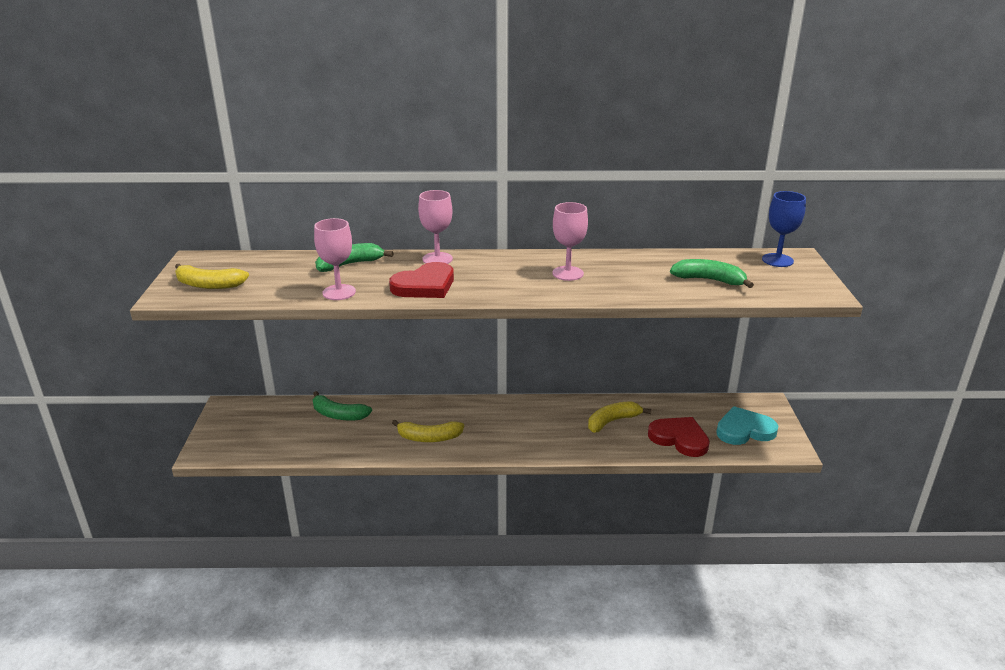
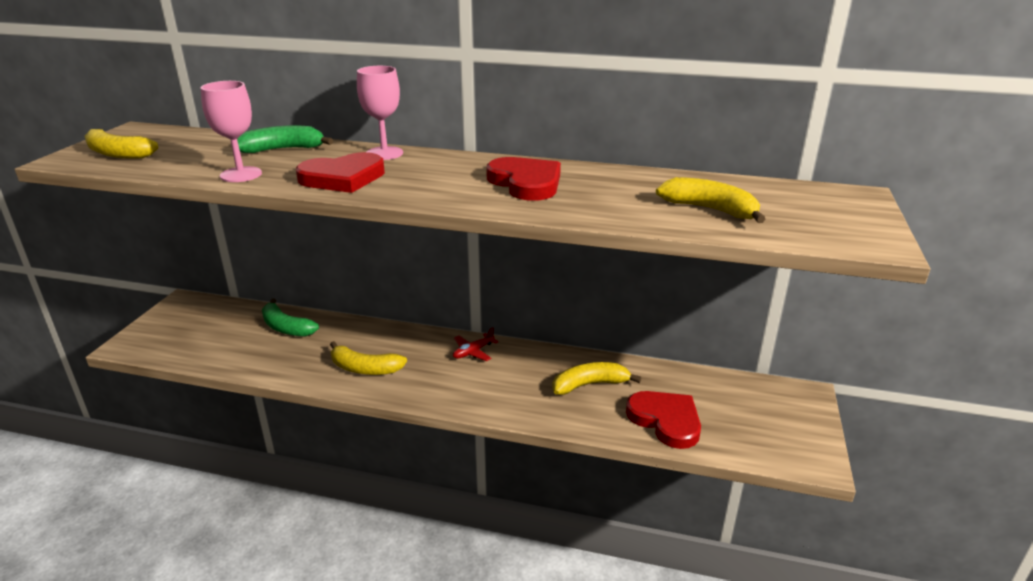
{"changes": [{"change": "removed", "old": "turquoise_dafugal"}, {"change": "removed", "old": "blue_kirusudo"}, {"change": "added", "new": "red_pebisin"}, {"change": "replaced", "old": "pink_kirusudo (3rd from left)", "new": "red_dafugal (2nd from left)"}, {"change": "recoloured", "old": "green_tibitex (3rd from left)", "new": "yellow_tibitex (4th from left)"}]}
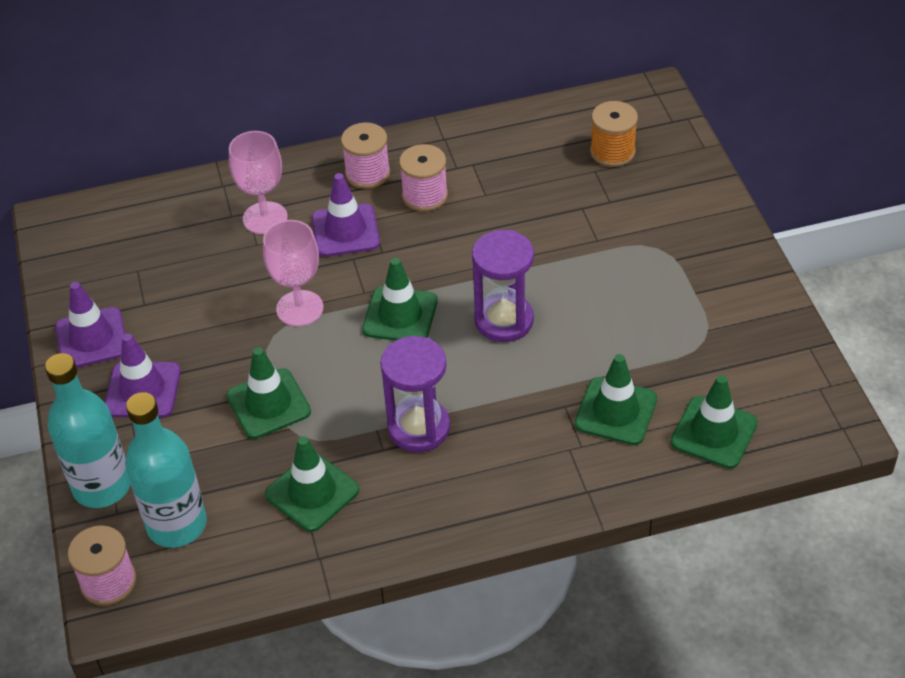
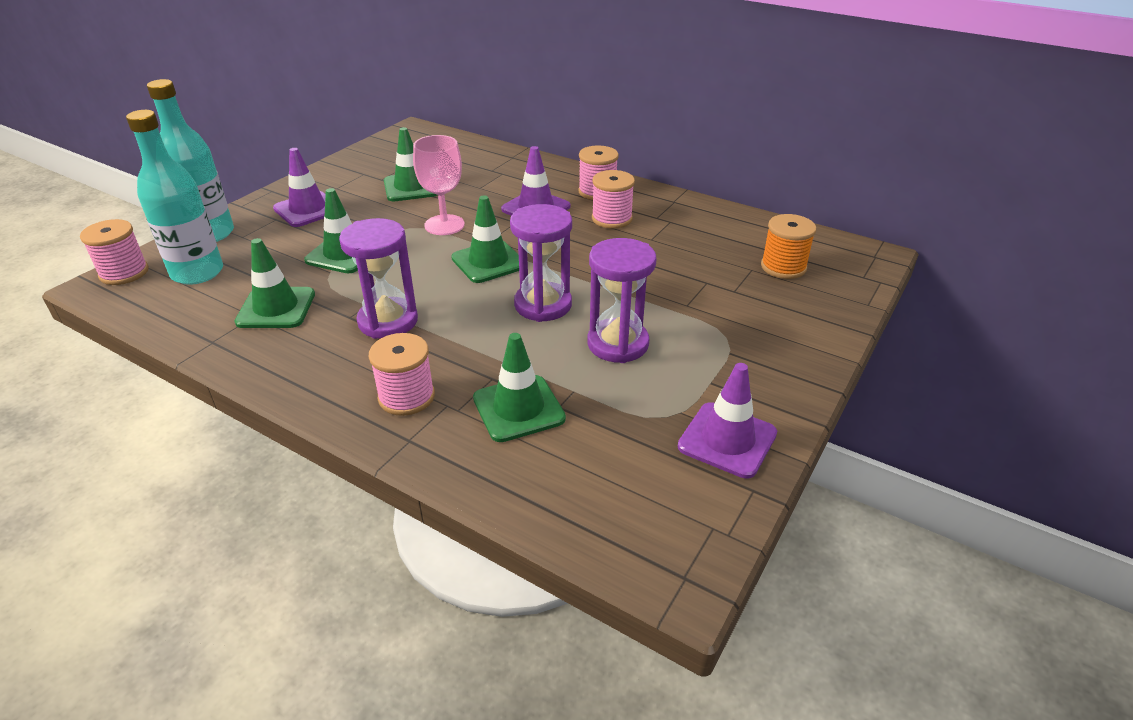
{"changes": [{"change": "removed", "old": "pink_kirusudo (1st from left)"}, {"change": "added", "new": "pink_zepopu (2nd from left)"}, {"change": "added", "new": "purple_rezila (3rd from left)"}, {"change": "moved", "old": "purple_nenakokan (1st from left in the first image)", "new": "purple_nenakokan (3rd from left)"}, {"change": "moved", "old": "green_nenakokan (5th from left in the first image)", "new": "green_nenakokan (3rd from left)"}]}
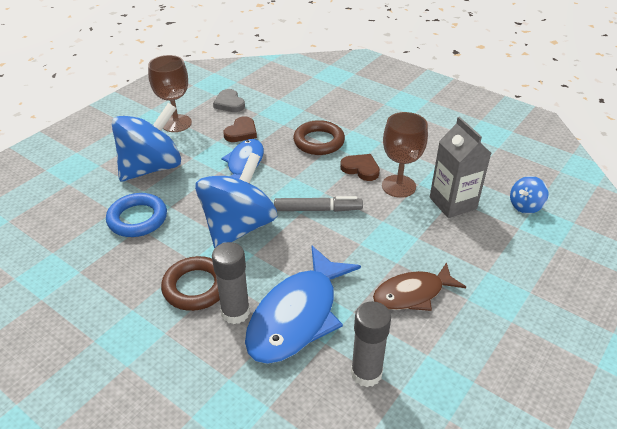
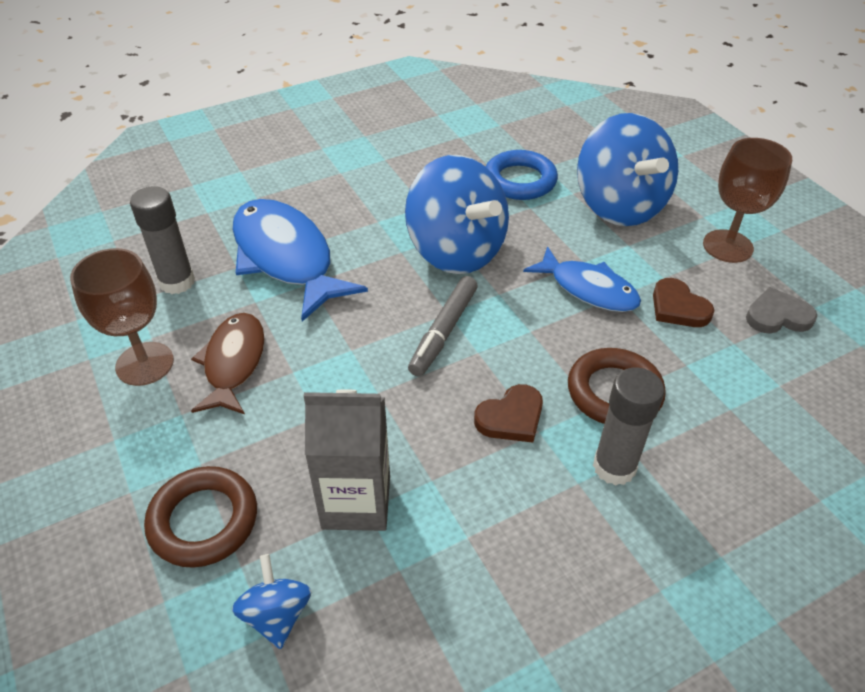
{"changes": [{"change": "moved", "old": "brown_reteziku (1st from left)"}, {"change": "moved", "old": "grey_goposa (1st from left in the first image)", "new": "grey_goposa (2nd from left)"}, {"change": "moved", "old": "brown_kirusudo (2nd from left in the first image)", "new": "brown_kirusudo (1st from left)"}]}
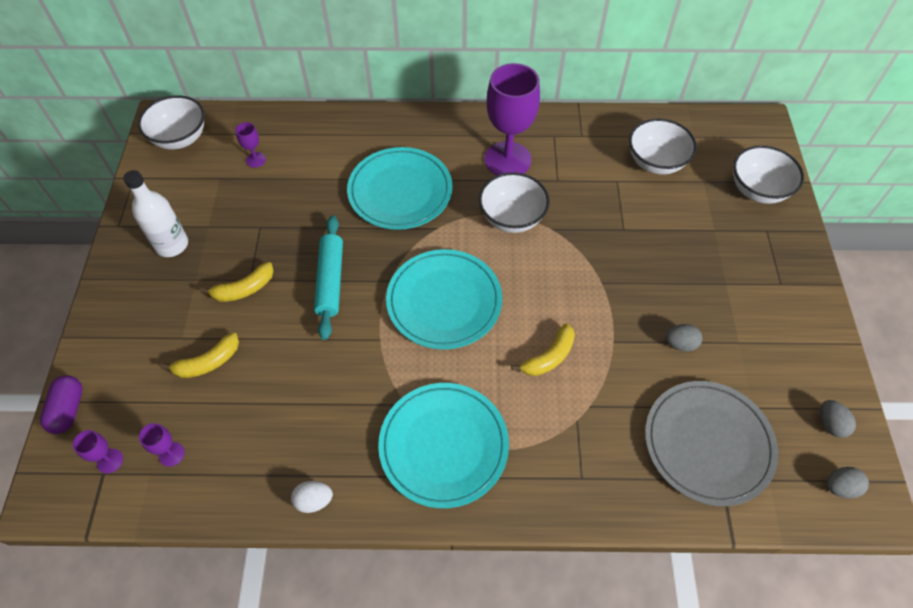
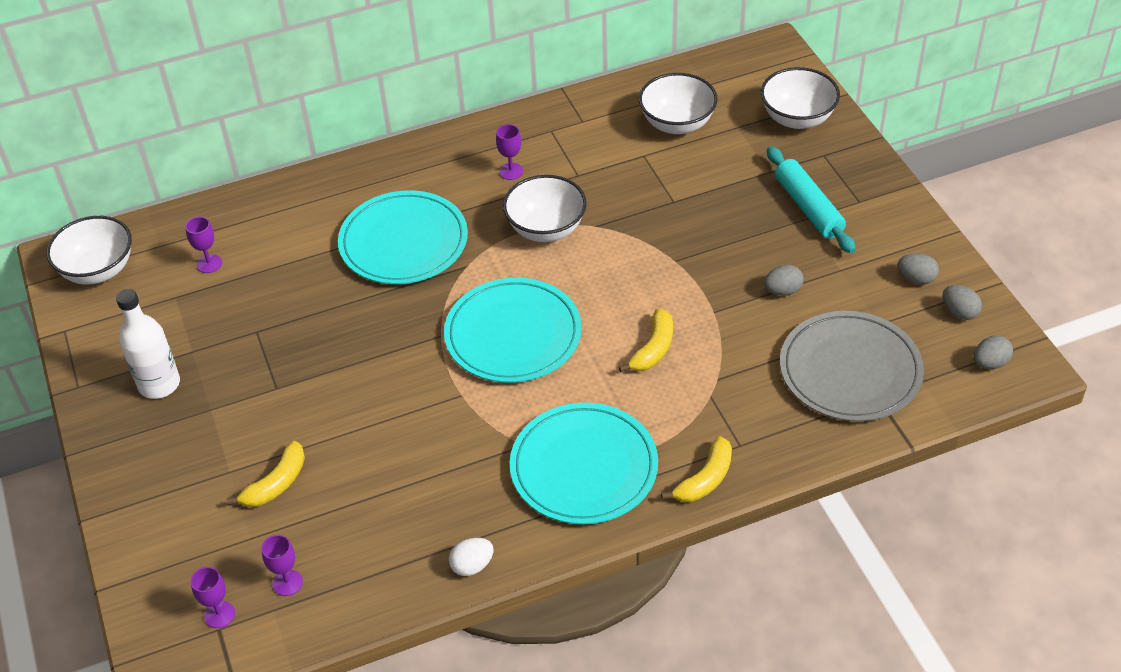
{"changes": [{"change": "removed", "old": "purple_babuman"}, {"change": "added", "new": "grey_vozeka (2nd from left)"}, {"change": "moved", "old": "yellow_tibitex (2nd from left in the first image)", "new": "yellow_tibitex (3rd from left)"}, {"change": "moved", "old": "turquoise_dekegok"}, {"change": "resized", "old": "purple_kirusudo (4th from left)", "factor": 0.42}]}
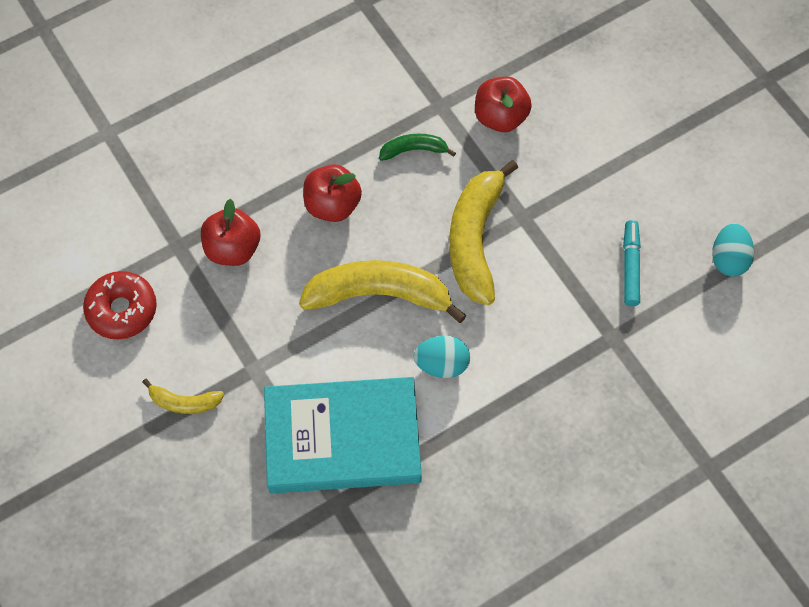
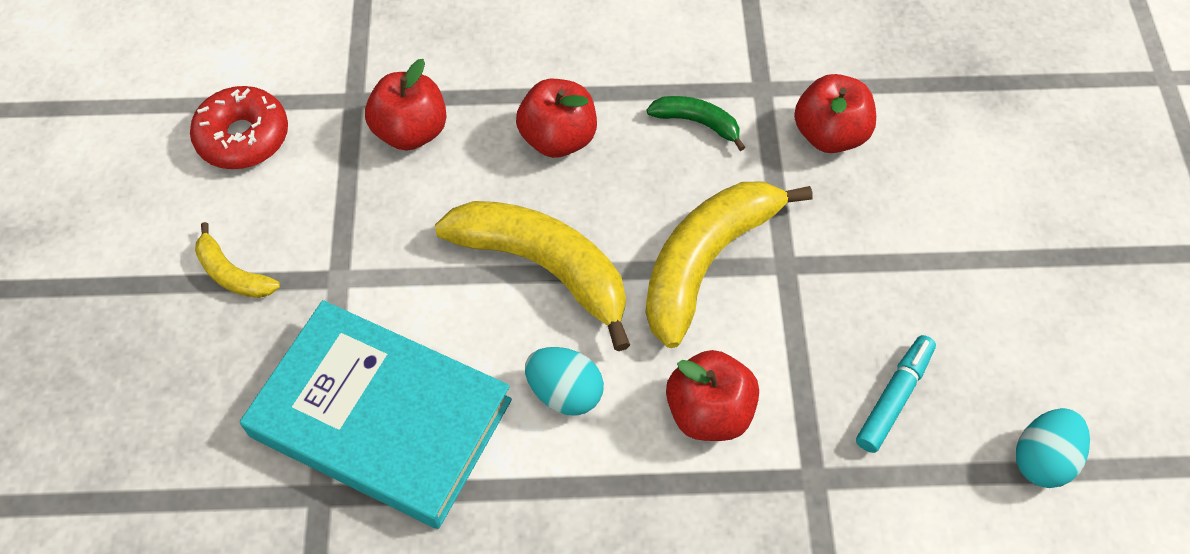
{"changes": [{"change": "added", "new": "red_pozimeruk (3rd from left)"}]}
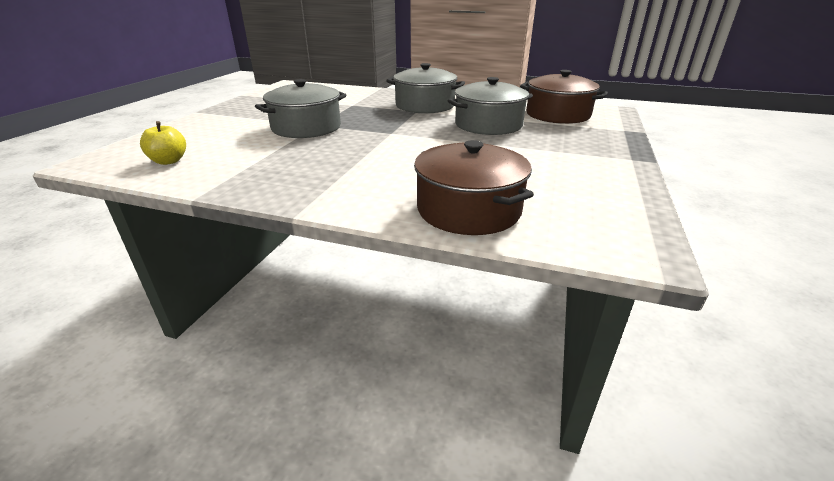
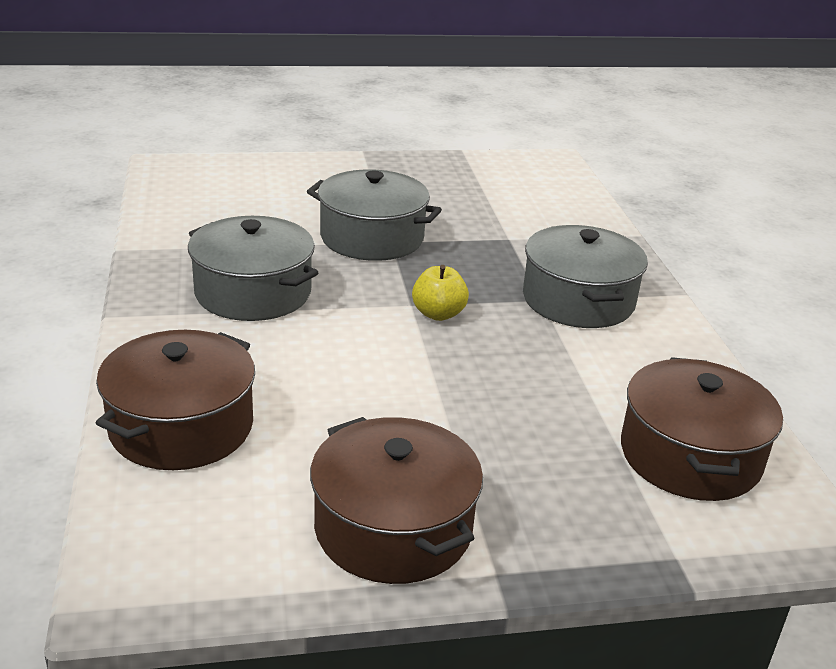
{"changes": [{"change": "added", "new": "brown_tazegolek (2nd from left)"}, {"change": "moved", "old": "yellow_pozimeruk"}, {"change": "moved", "old": "grey_tazegolek (3rd from left in the first image)", "new": "grey_tazegolek (1st from left)"}]}
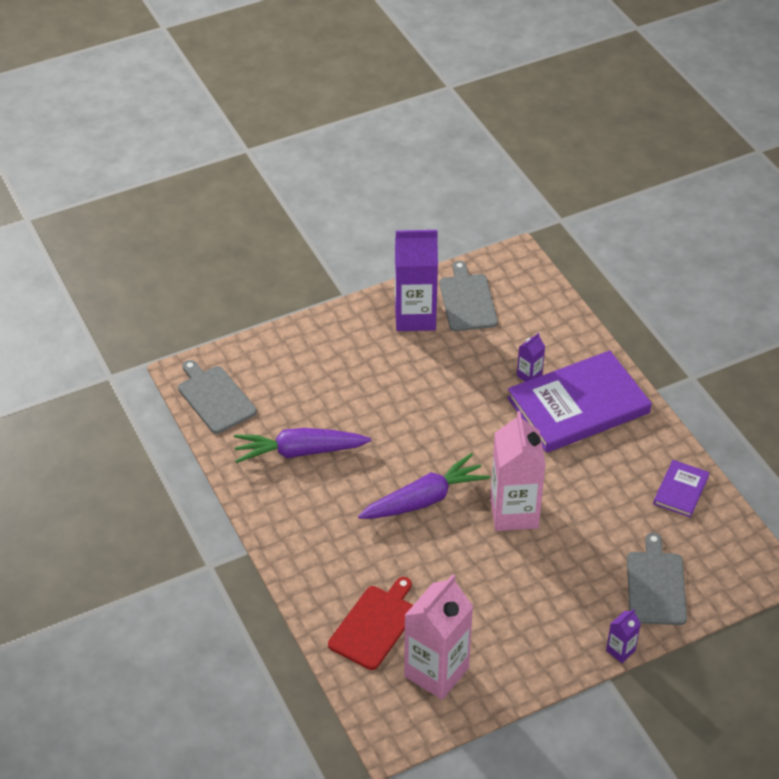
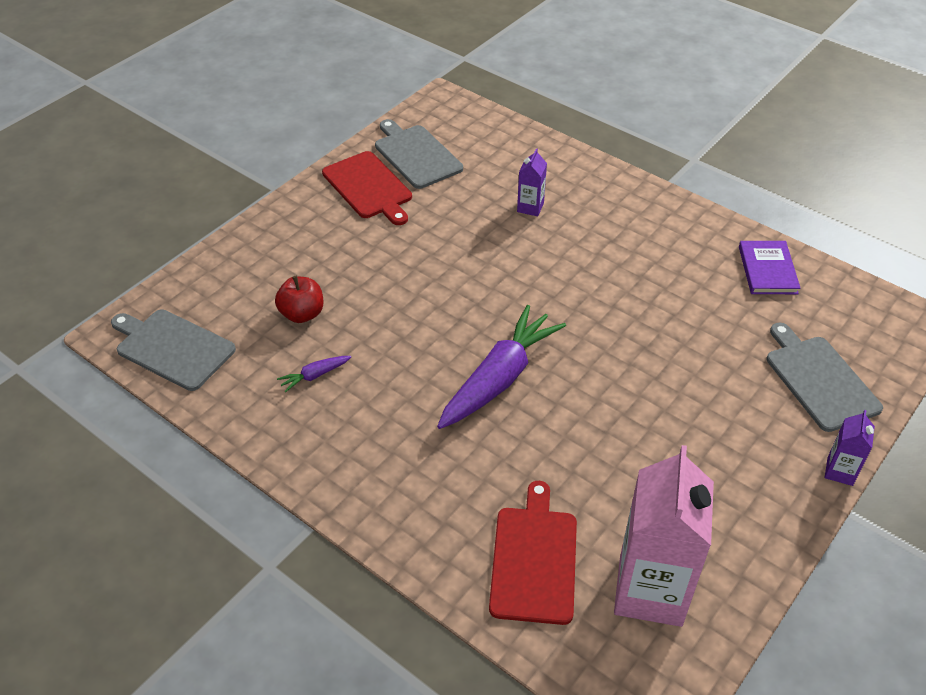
{"changes": [{"change": "removed", "old": "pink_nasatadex (2nd from left)"}, {"change": "removed", "old": "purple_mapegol (1st from left)"}, {"change": "added", "new": "red_pozimeruk"}, {"change": "replaced", "old": "purple_nasatadex (1st from left)", "new": "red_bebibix (1st from left)"}, {"change": "resized", "old": "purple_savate (1st from left)", "factor": 0.42}]}
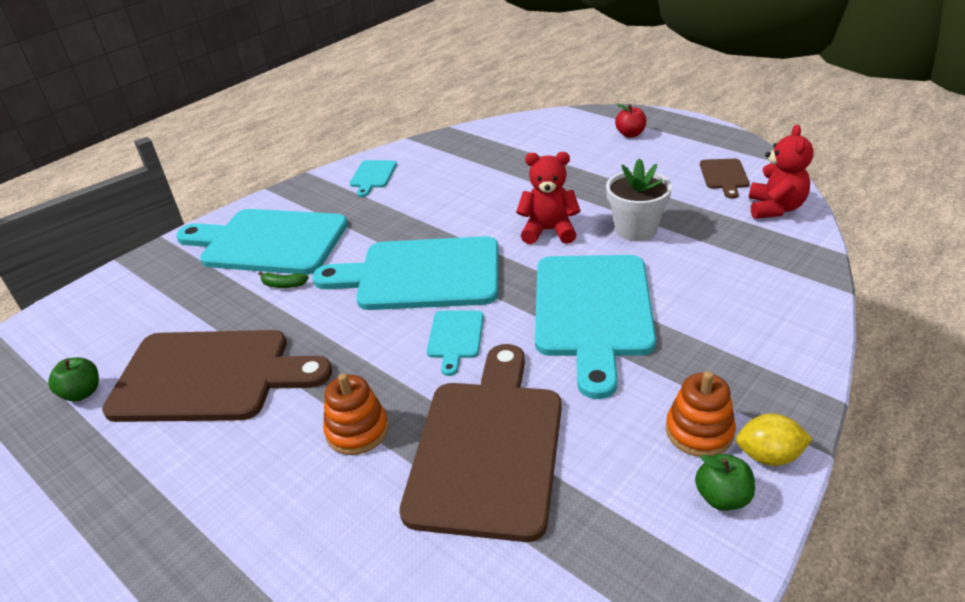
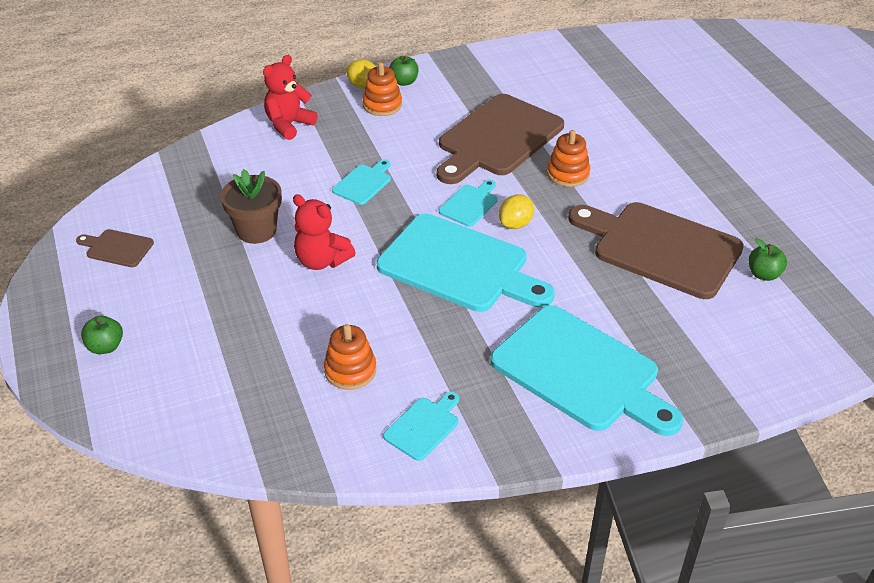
{"changes": [{"change": "removed", "old": "green_tibitex"}, {"change": "added", "new": "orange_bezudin (1st from left)"}, {"change": "added", "new": "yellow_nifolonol (2nd from left)"}, {"change": "moved", "old": "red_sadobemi (2nd from left in the first image)", "new": "red_sadobemi (1st from left)"}, {"change": "recoloured", "old": "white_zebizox", "new": "brown_zebizox"}, {"change": "recoloured", "old": "red_pozimeruk", "new": "green_pozimeruk (1st from left)"}, {"change": "turned", "old": "brown_bebibix (3rd from left in the first image)", "degrees": -105}, {"change": "resized", "old": "turquoise_bebibix (5th from left in the first image)", "factor": 0.44}]}
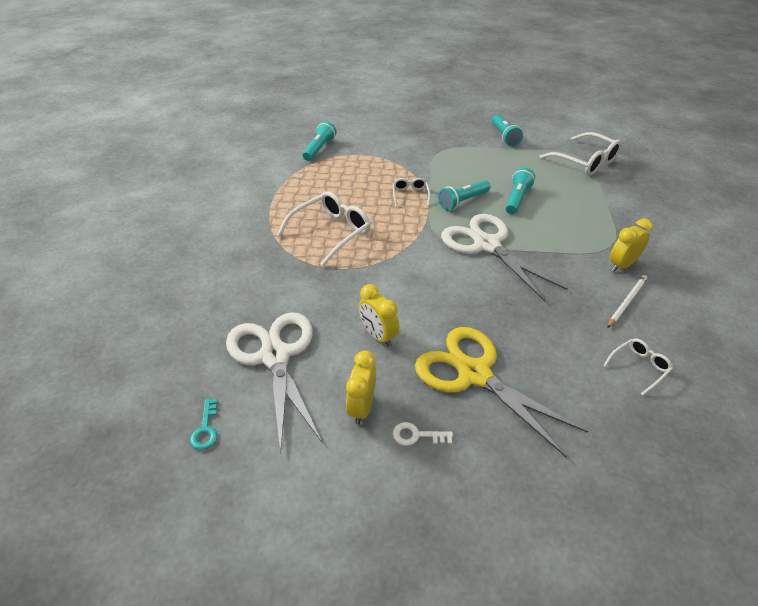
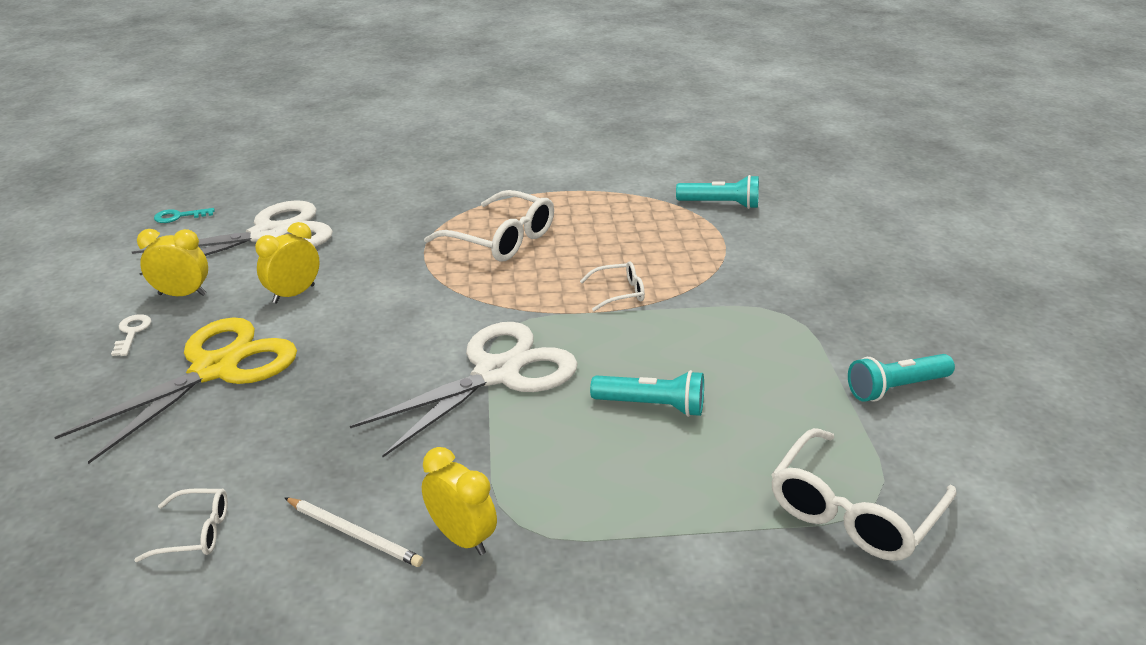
{"changes": [{"change": "removed", "old": "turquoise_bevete (2nd from left)"}, {"change": "turned", "old": "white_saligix (4th from left in the first image)", "degrees": -45}]}
